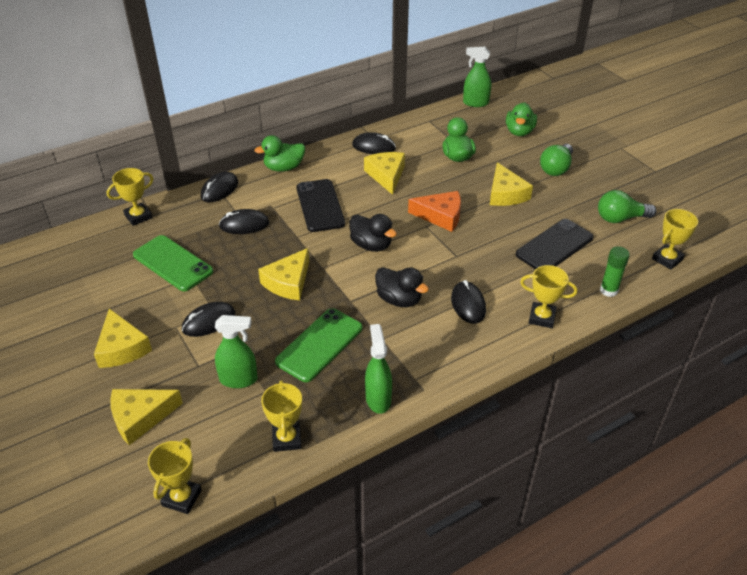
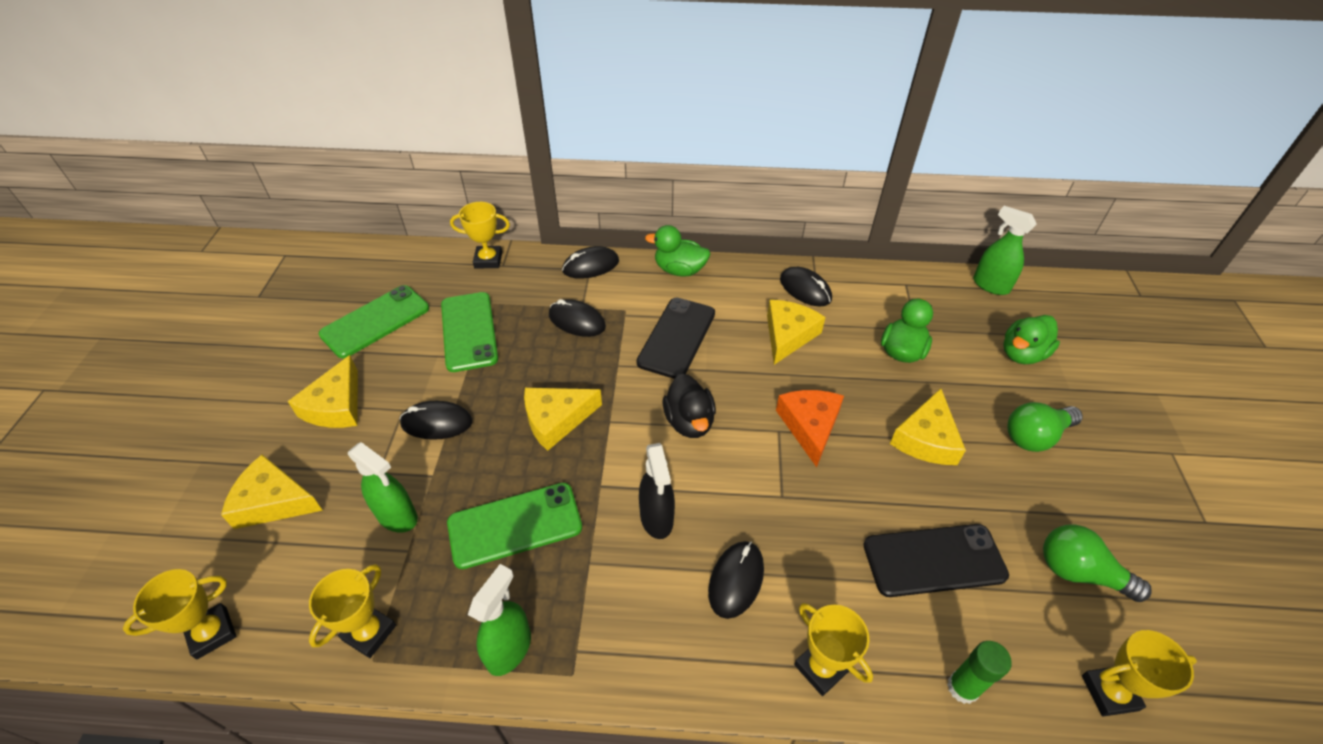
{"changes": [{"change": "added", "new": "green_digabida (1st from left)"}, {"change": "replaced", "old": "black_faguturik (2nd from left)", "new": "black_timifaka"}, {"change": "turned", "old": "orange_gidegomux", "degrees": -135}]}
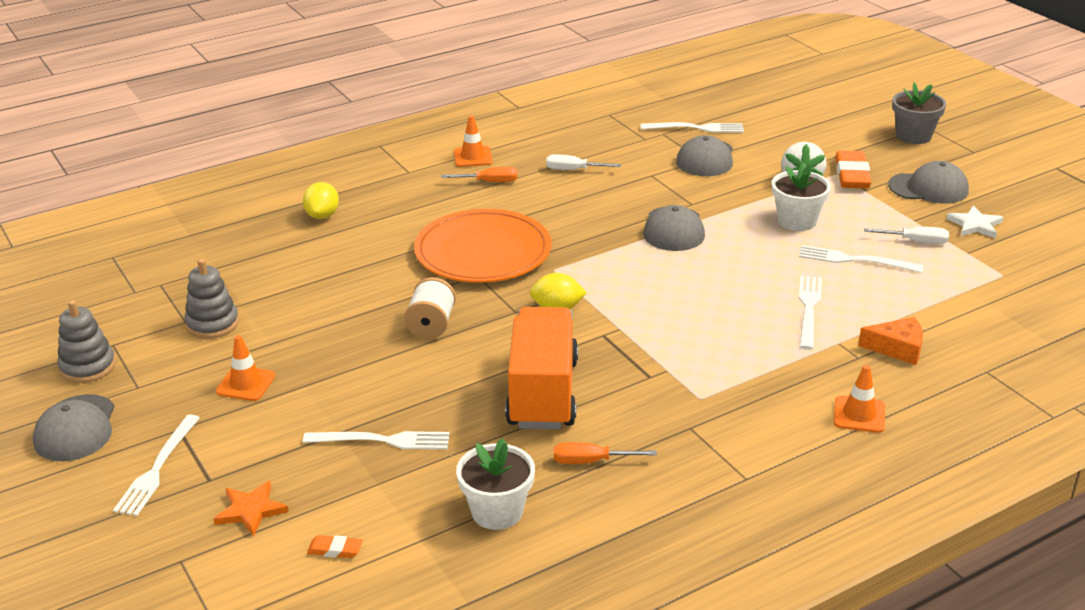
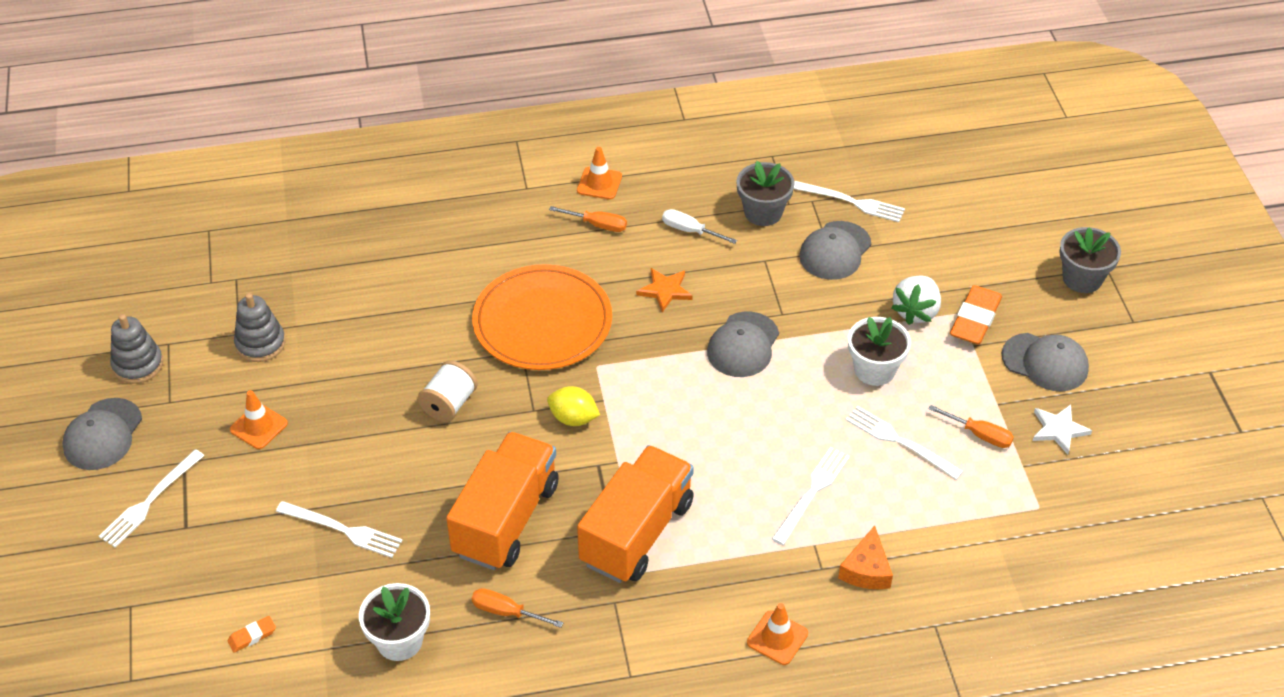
{"changes": [{"change": "removed", "old": "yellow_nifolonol (1st from left)"}, {"change": "added", "new": "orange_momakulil (2nd from left)"}, {"change": "added", "new": "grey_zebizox (1st from left)"}, {"change": "moved", "old": "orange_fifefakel"}, {"change": "recoloured", "old": "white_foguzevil (2nd from left)", "new": "orange_foguzevil (3rd from left)"}, {"change": "turned", "old": "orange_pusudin (1st from left)", "degrees": -60}, {"change": "turned", "old": "orange_gidegomux", "degrees": 75}]}
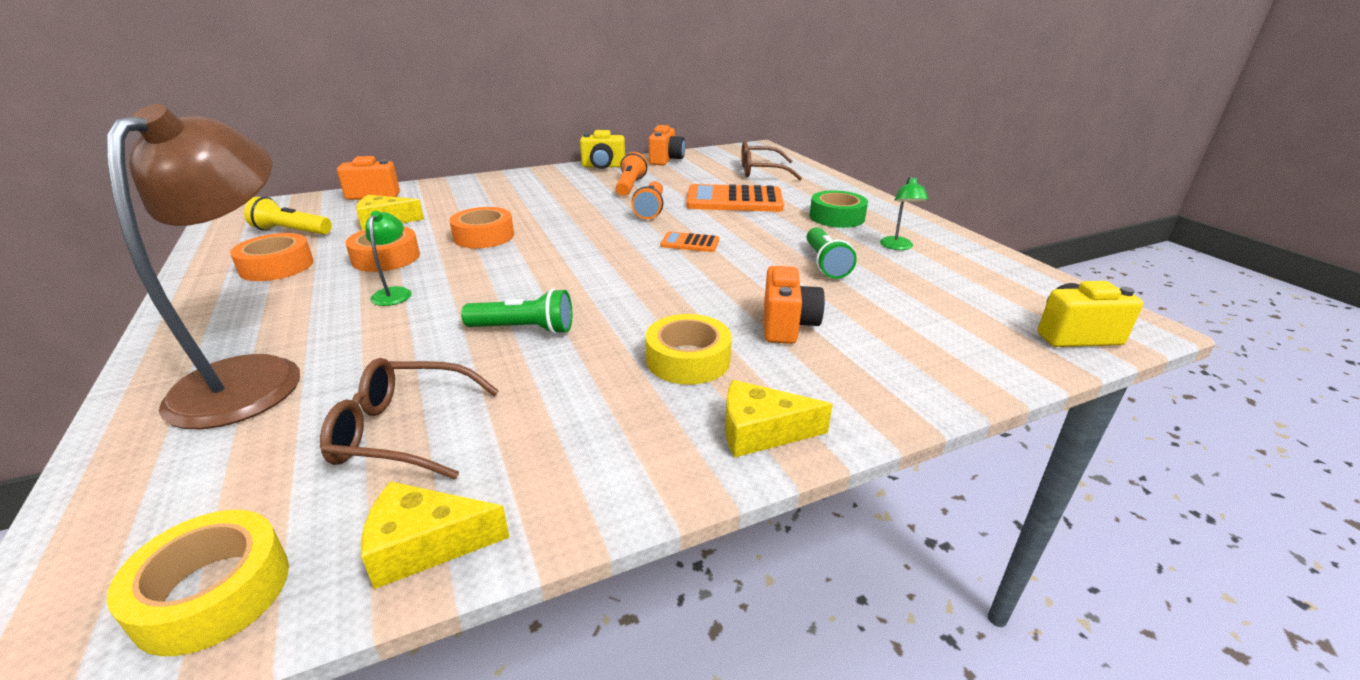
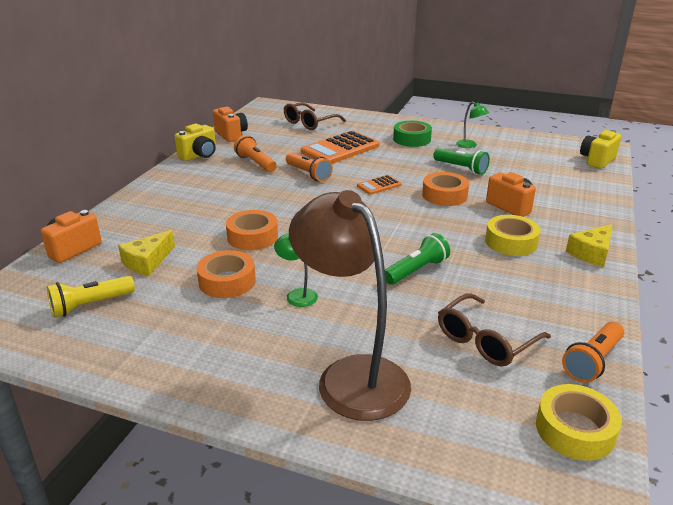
{"changes": [{"change": "moved", "old": "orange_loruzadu (1st from left in the first image)", "new": "orange_loruzadu (3rd from left)"}, {"change": "replaced", "old": "yellow_gidegomux (2nd from left)", "new": "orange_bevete (3rd from left)"}]}
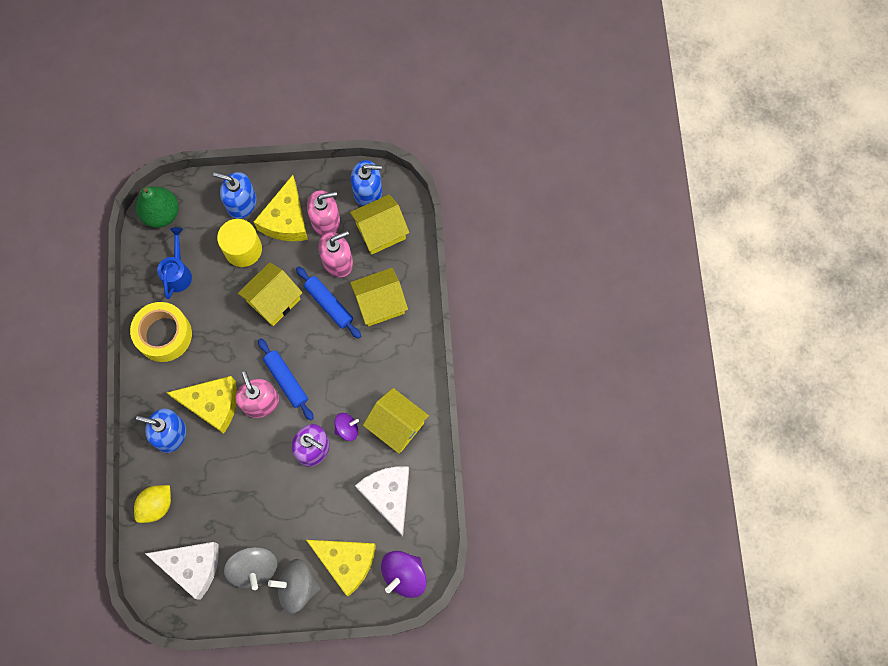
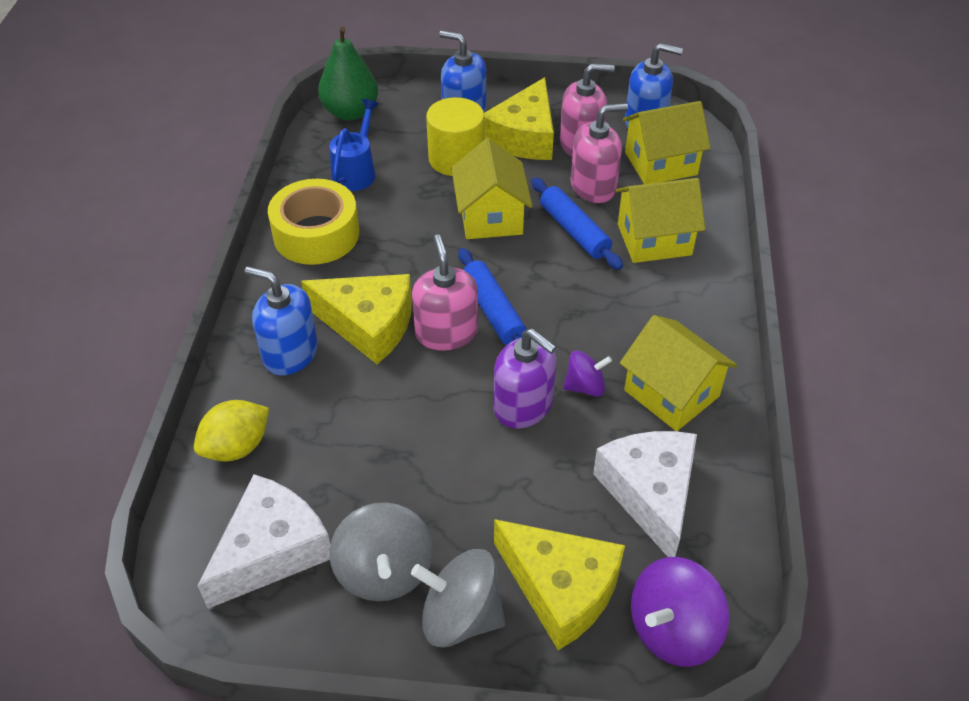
{"changes": [{"change": "turned", "old": "white_gidegomux (1st from left)", "degrees": -75}, {"change": "turned", "old": "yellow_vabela (1st from left)", "degrees": -60}]}
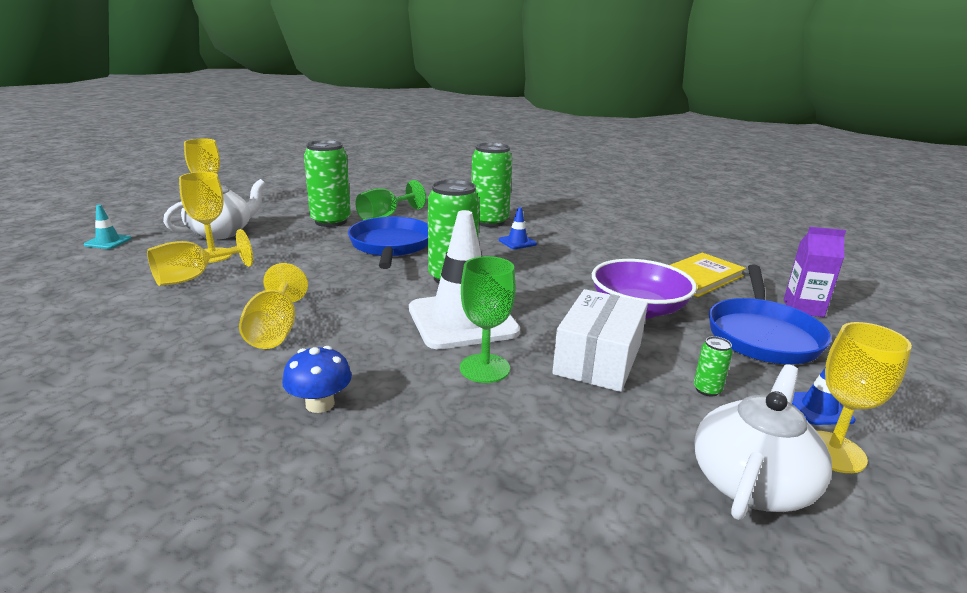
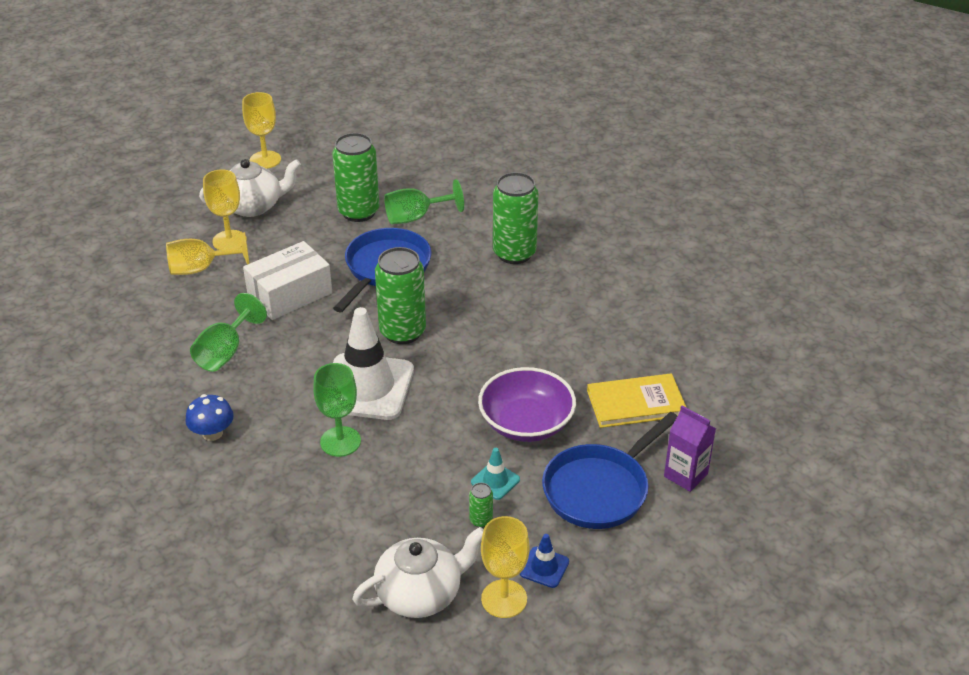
{"changes": [{"change": "removed", "old": "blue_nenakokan (1st from left)"}, {"change": "moved", "old": "turquoise_nenakokan"}, {"change": "moved", "old": "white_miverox"}, {"change": "recoloured", "old": "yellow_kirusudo (4th from left)", "new": "green_kirusudo (1st from left)"}]}
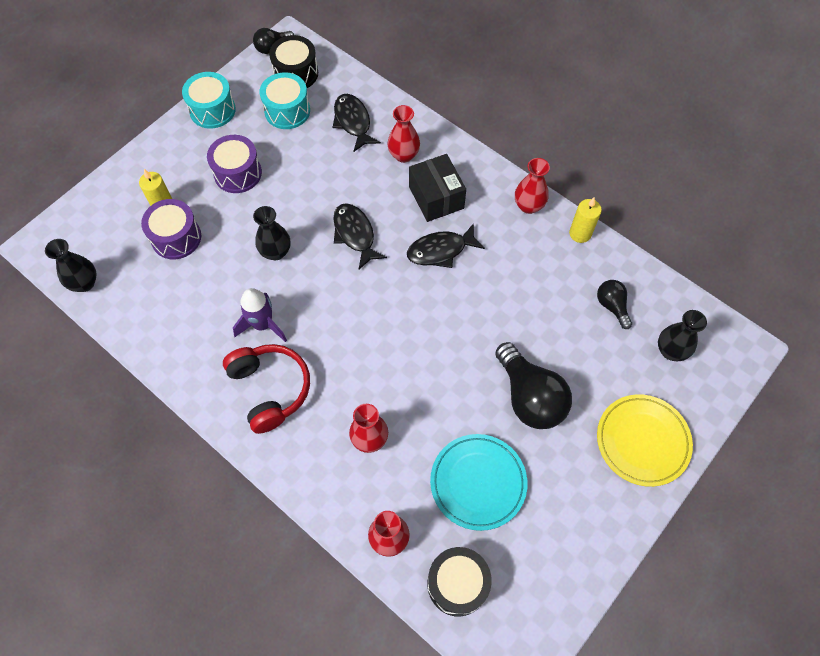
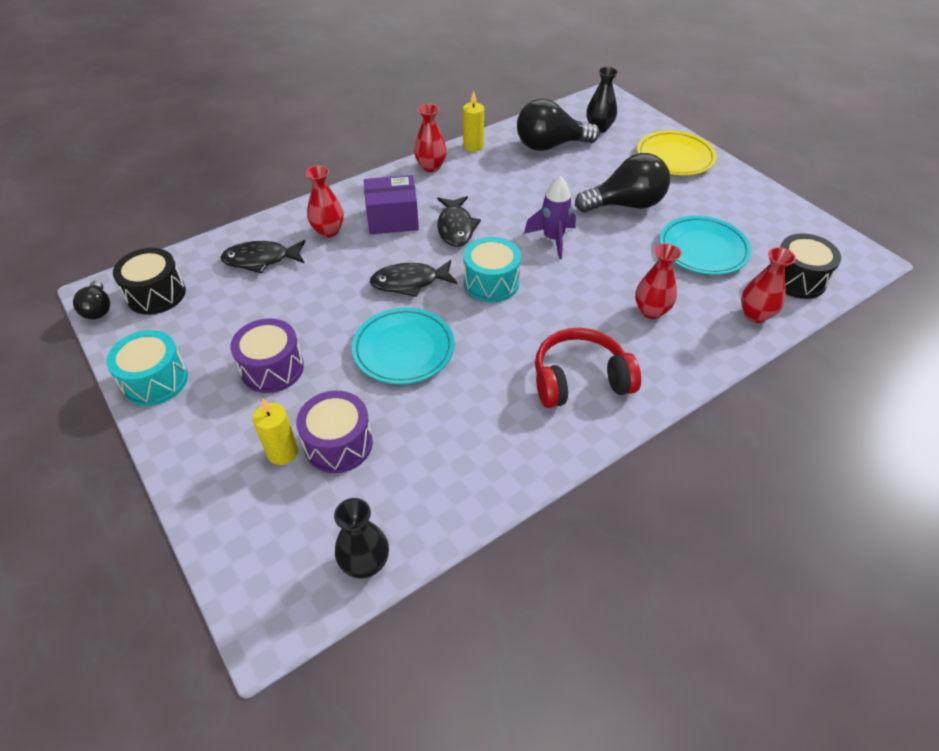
{"changes": [{"change": "moved", "old": "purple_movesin"}, {"change": "moved", "old": "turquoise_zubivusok (2nd from left)"}, {"change": "replaced", "old": "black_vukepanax (2nd from left)", "new": "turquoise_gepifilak (1st from left)"}, {"change": "recoloured", "old": "black_miverox", "new": "purple_miverox"}, {"change": "resized", "old": "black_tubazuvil (3rd from left in the first image)", "factor": 1.89}]}
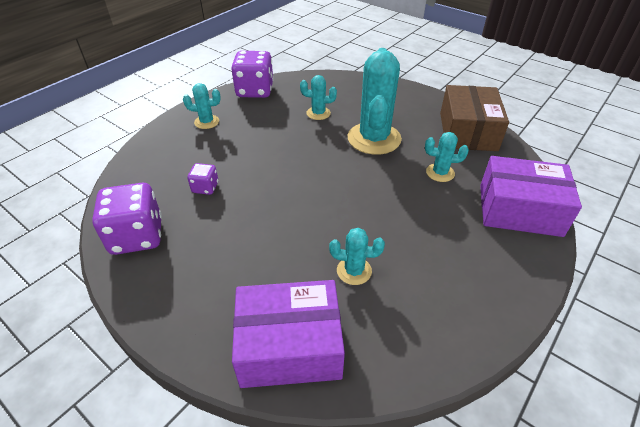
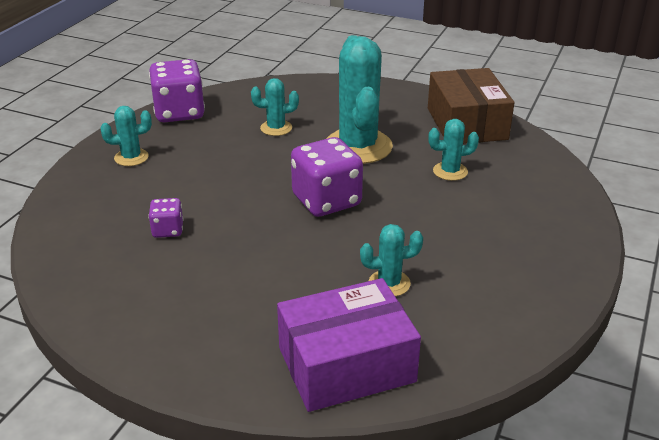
{"changes": [{"change": "removed", "old": "purple_miverox (2nd from left)"}, {"change": "moved", "old": "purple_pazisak (1st from left in the first image)", "new": "purple_pazisak (3rd from left)"}]}
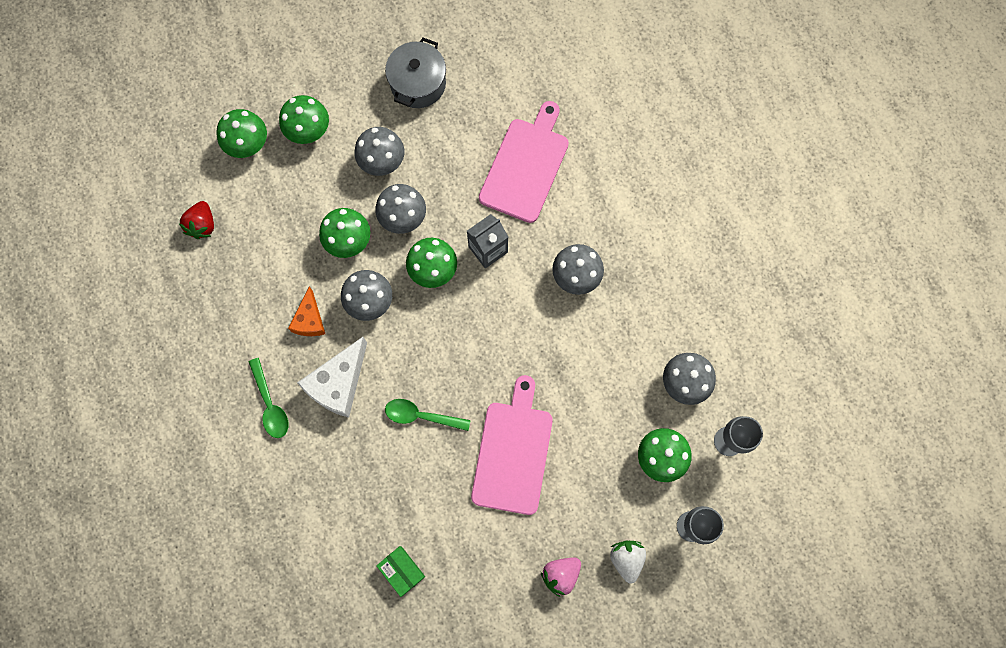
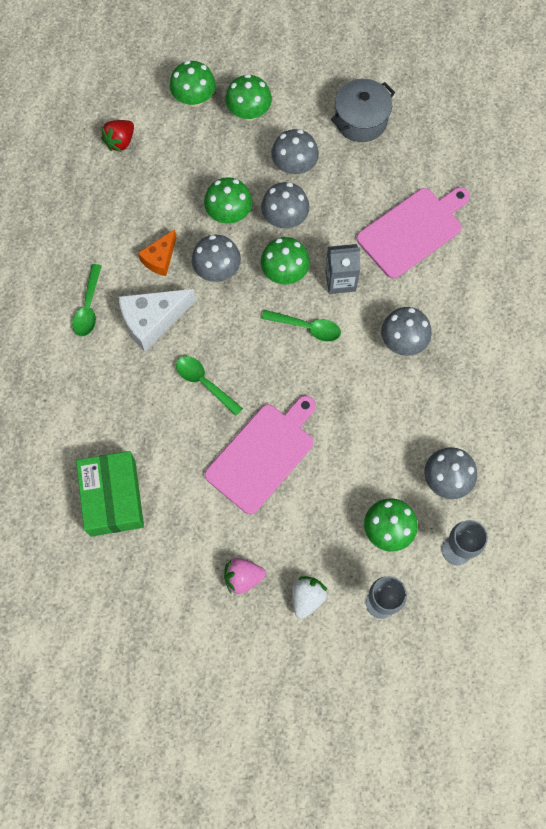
{"changes": [{"change": "added", "new": "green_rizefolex (3rd from left)"}, {"change": "resized", "old": "green_miverox", "factor": 1.89}]}
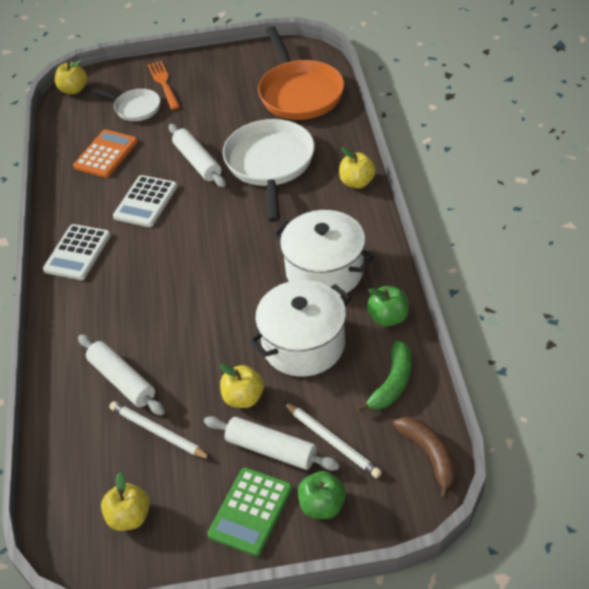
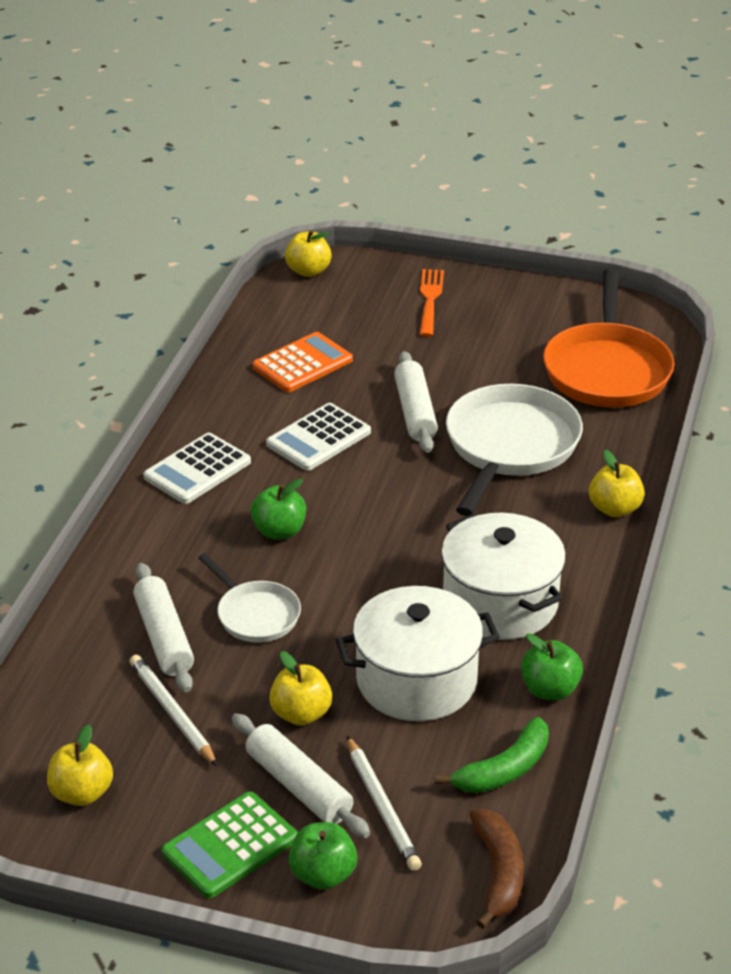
{"changes": [{"change": "added", "new": "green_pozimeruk (1st from left)"}, {"change": "moved", "old": "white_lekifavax (1st from left)"}]}
